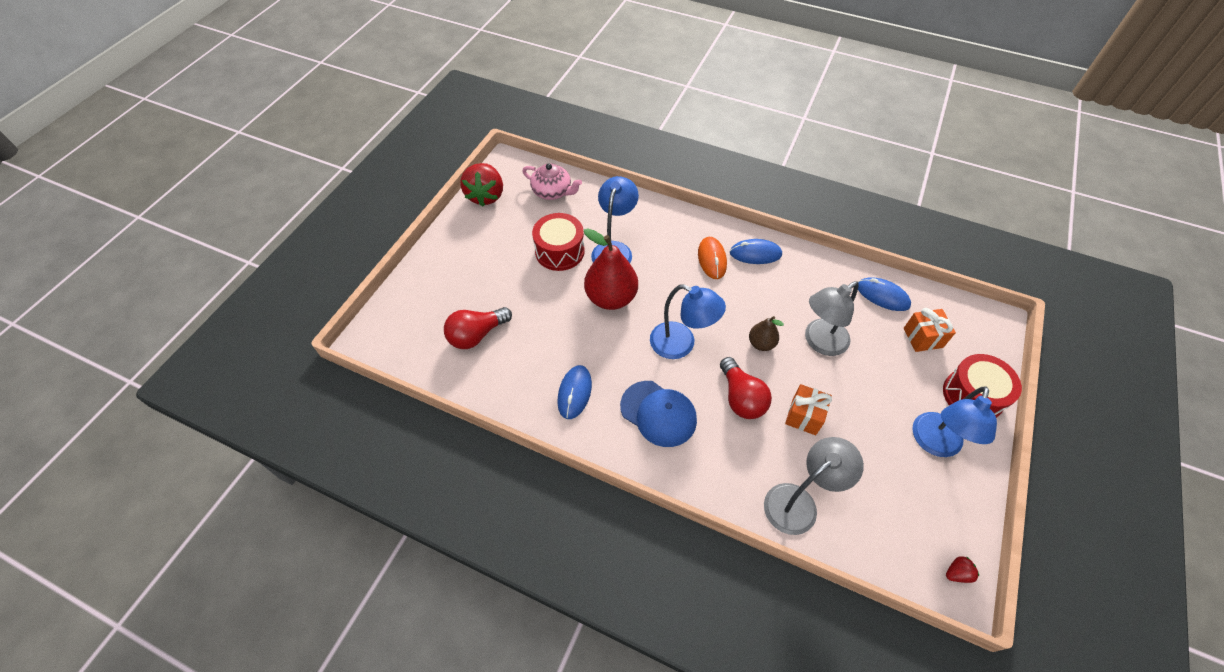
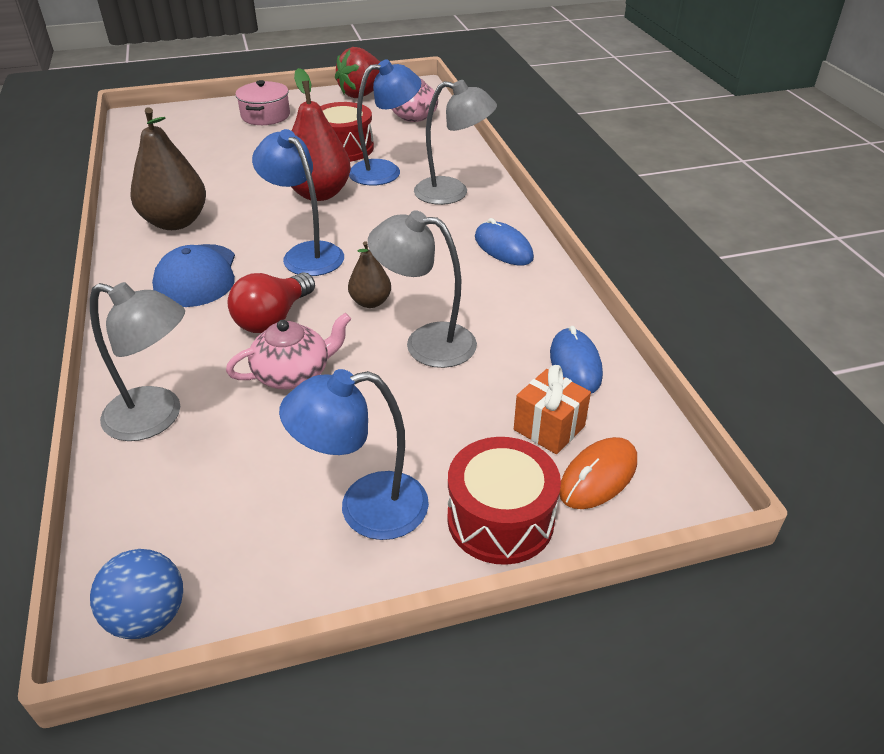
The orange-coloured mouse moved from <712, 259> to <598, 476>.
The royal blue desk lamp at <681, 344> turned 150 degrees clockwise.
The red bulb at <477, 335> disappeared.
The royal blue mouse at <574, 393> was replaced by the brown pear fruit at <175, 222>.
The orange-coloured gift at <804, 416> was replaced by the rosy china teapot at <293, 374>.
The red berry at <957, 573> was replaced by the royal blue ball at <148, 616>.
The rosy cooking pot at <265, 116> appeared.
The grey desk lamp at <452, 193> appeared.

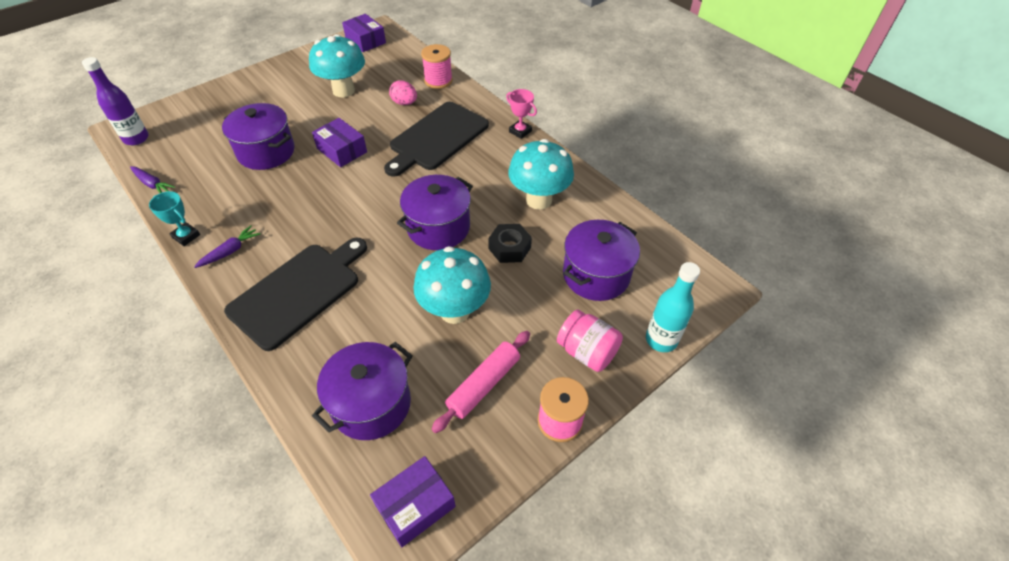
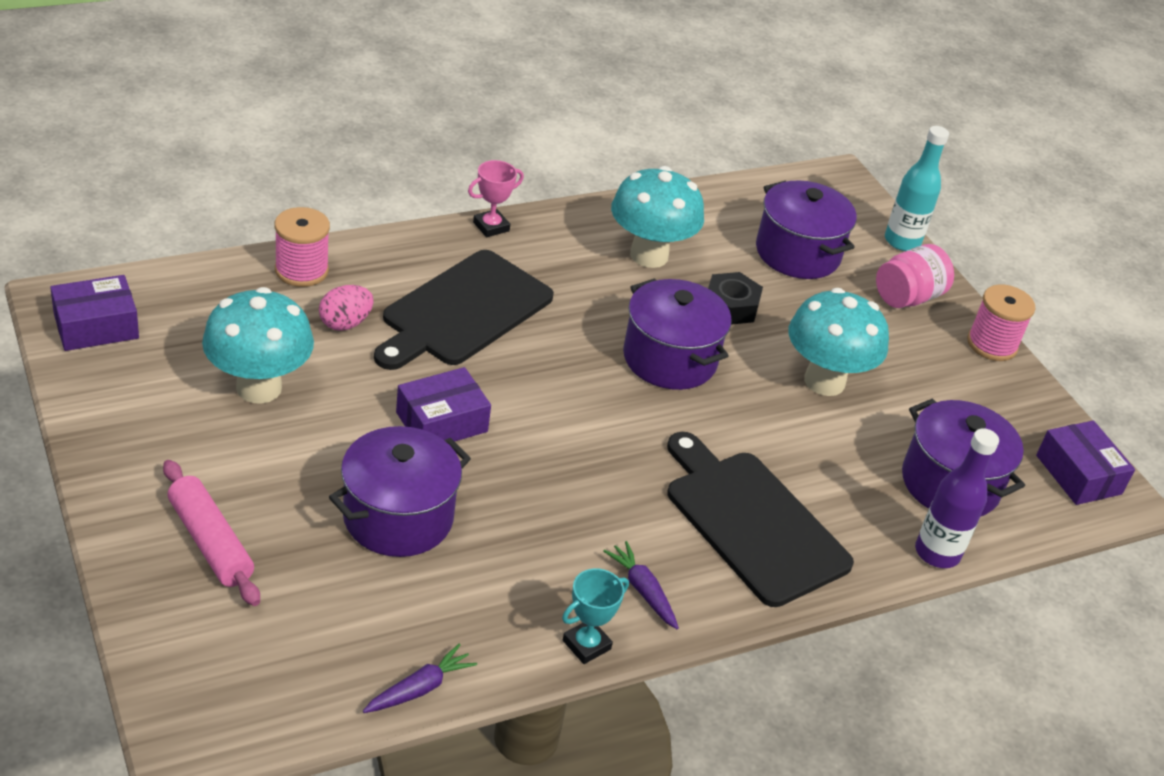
The violet drink bottle moved from <136, 139> to <937, 553>.
The black chopping board at <437, 138> turned 75 degrees clockwise.
The rosy rolling pin moved from <484, 385> to <210, 542>.

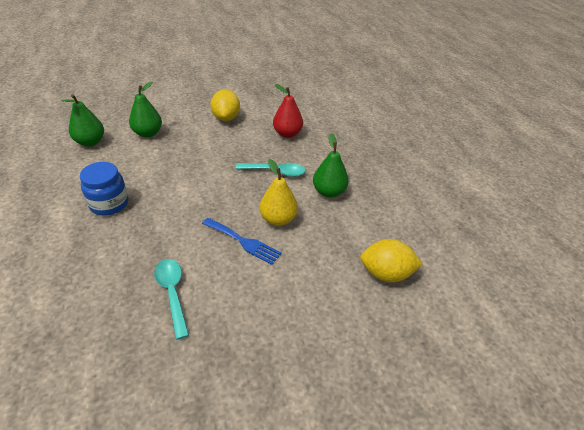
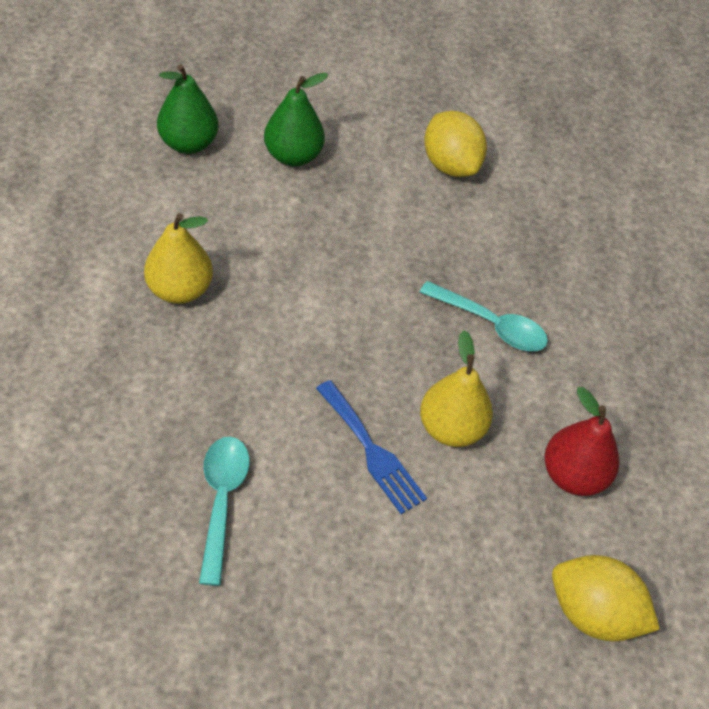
The red pear fruit moved from <287, 134> to <573, 475>.
The yellow citrus fruit at <226, 118> turned 45 degrees counterclockwise.
The green pear fruit at <329, 192> disappeared.
The royal blue jam jar at <109, 204> was replaced by the yellow pear fruit at <179, 290>.

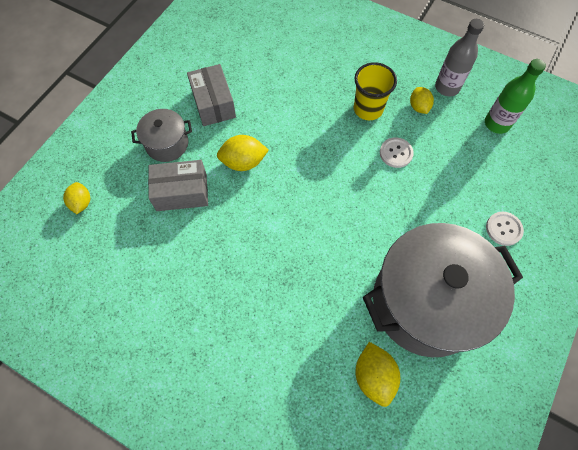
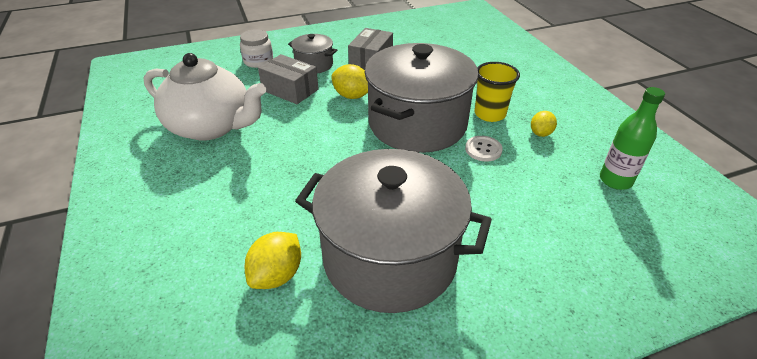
The grey drink bottle at <447, 87> disappeared.
The yellow citrus fruit at <82, 203> disappeared.
The snow-white button at <503, 229> disappeared.
The snow-white jam jar at <258, 61> appeared.
The grey cooking pot at <417, 124> appeared.
The snow-white china teapot at <211, 126> appeared.

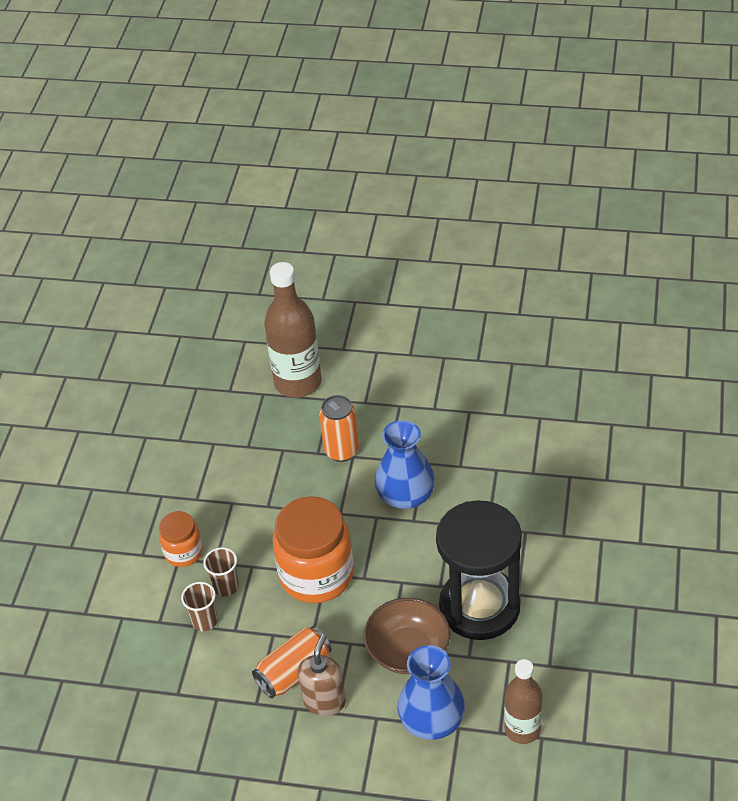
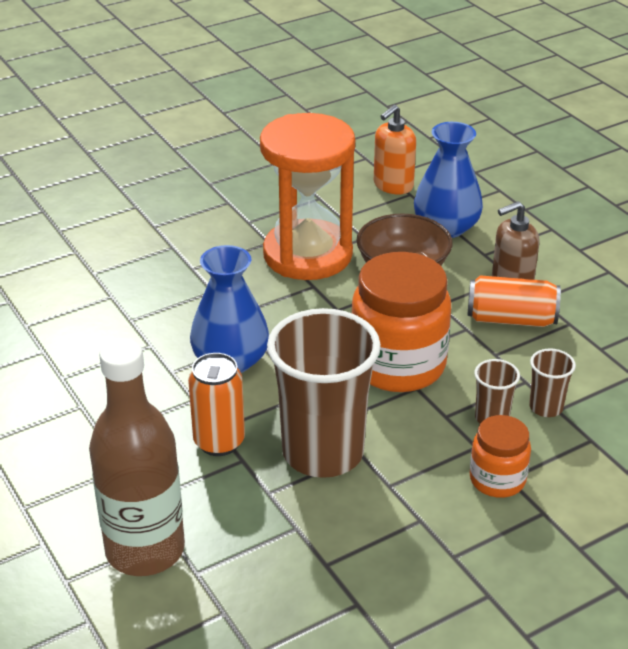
The black sandglass at <479, 606> became the orange-coloured sandglass at <307, 254>.
The brown drink bottle at <522, 729> was replaced by the orange-coloured soap dispenser at <393, 185>.
The brown tumbler at <323, 452> appeared.

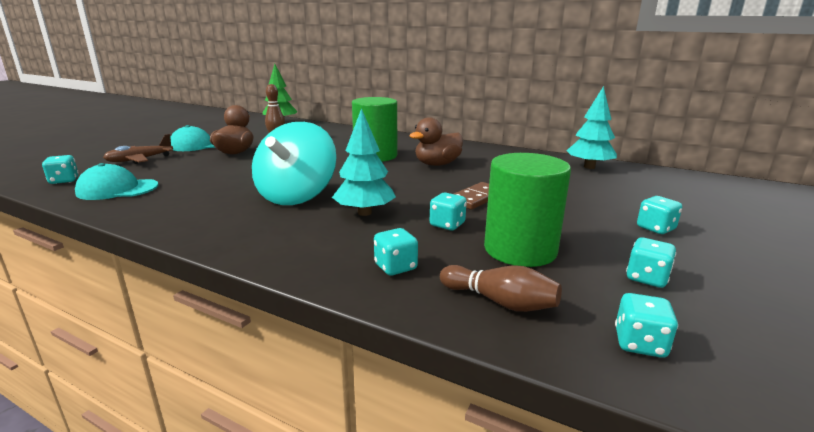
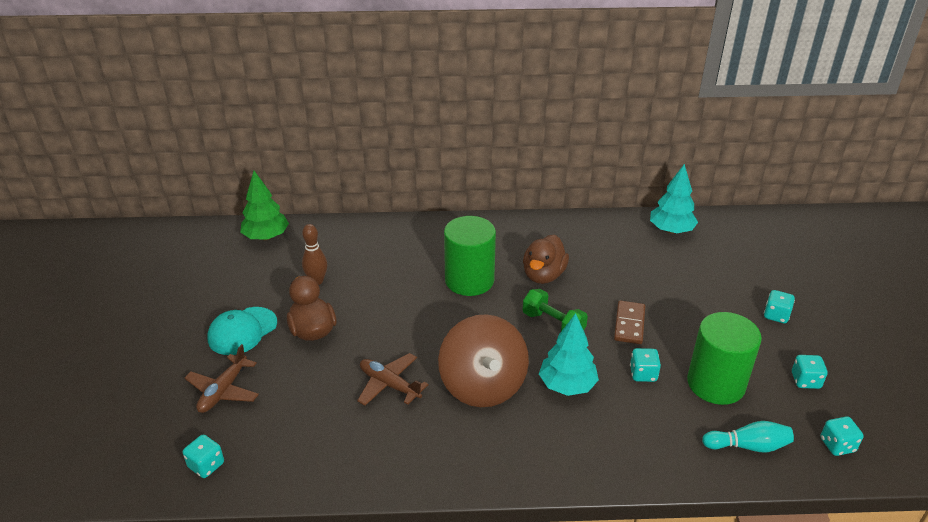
The teal toy top at <297, 196> became the brown toy top at <483, 385>.
The teal peaked cap at <117, 189> disappeared.
The teal game die at <395, 267> disappeared.
The brown skittle at <500, 302> became the teal skittle at <748, 446>.
The green hand weight at <553, 324> appeared.
The brown toy plane at <389, 385> appeared.

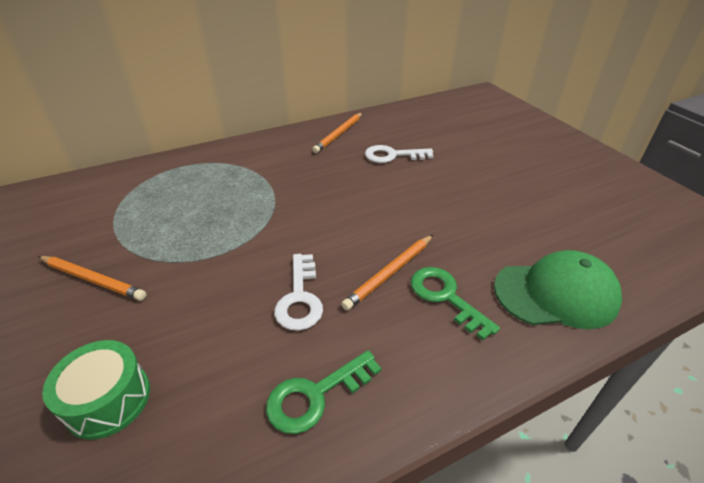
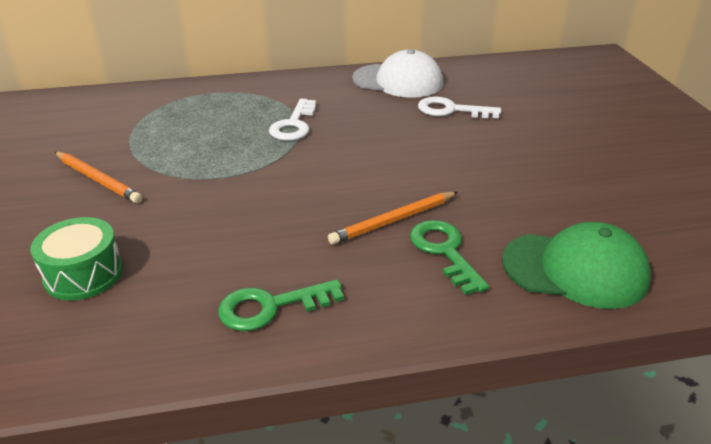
The orange-coloured lead pencil at <339, 134> was replaced by the snow-white peaked cap at <398, 81>.
The snow-white key moved from <300, 298> to <294, 125>.

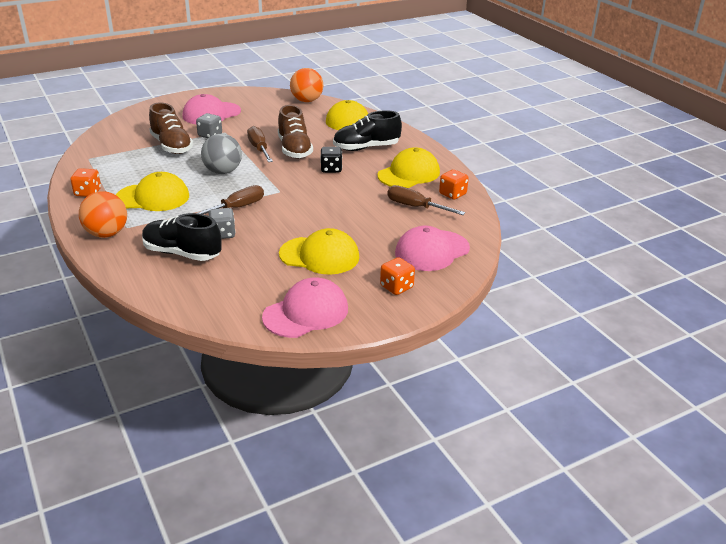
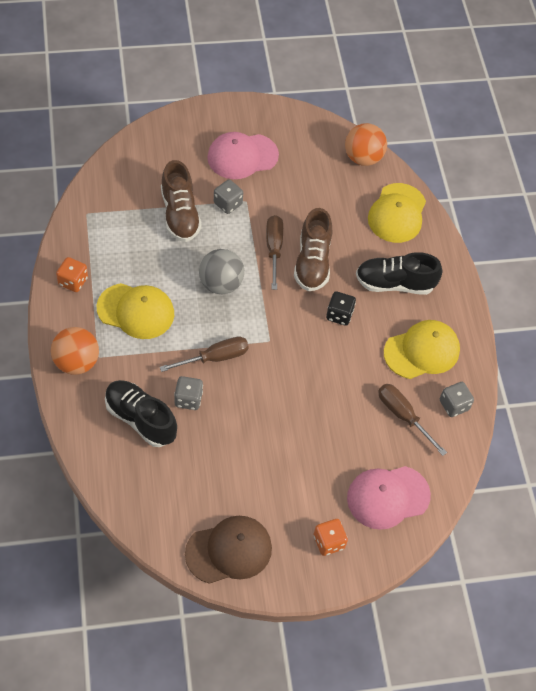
The orange-coloured game die at <452, 194> became the grey game die at <454, 405>.
The yellow peaked cap at <319, 256> disappeared.
The rosy peaked cap at <306, 313> became the brown peaked cap at <229, 550>.

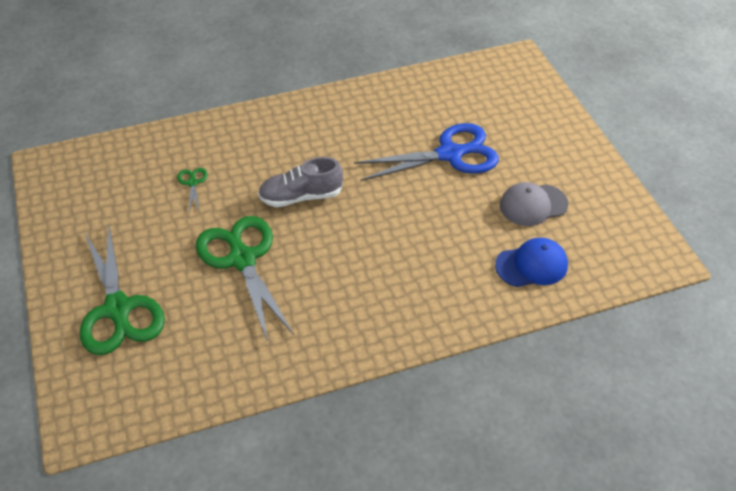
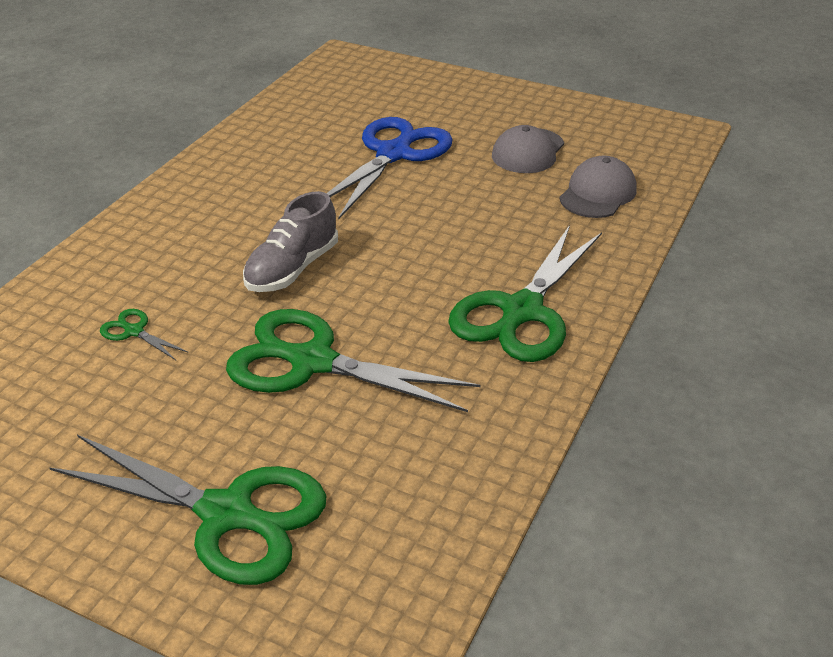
The royal blue peaked cap at <531, 265> became the grey peaked cap at <598, 193>.
The green scissors at <521, 312> appeared.

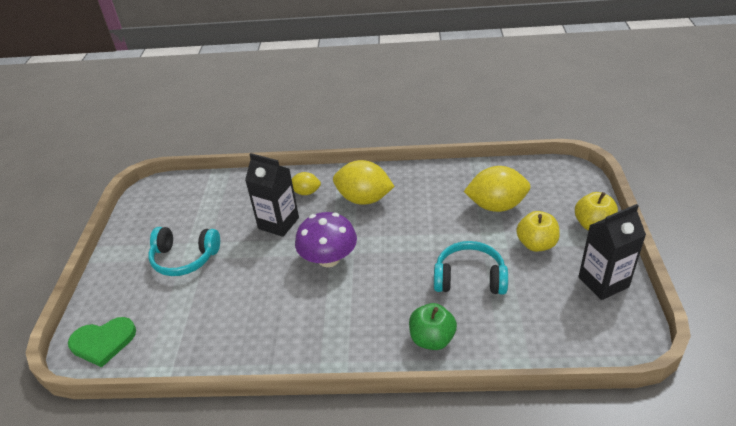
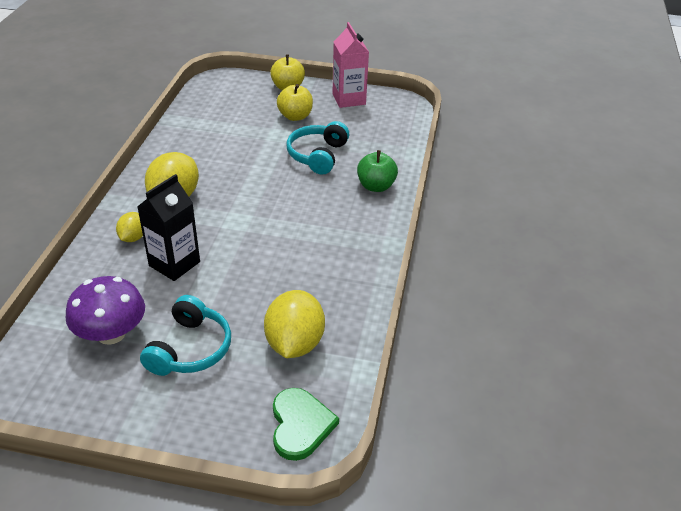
The yellow citrus fruit moved from <496, 206> to <294, 343>.
The black milk carton at <603, 282> became the rosy milk carton at <349, 99>.
The violet fungus moved from <328, 258> to <111, 333>.

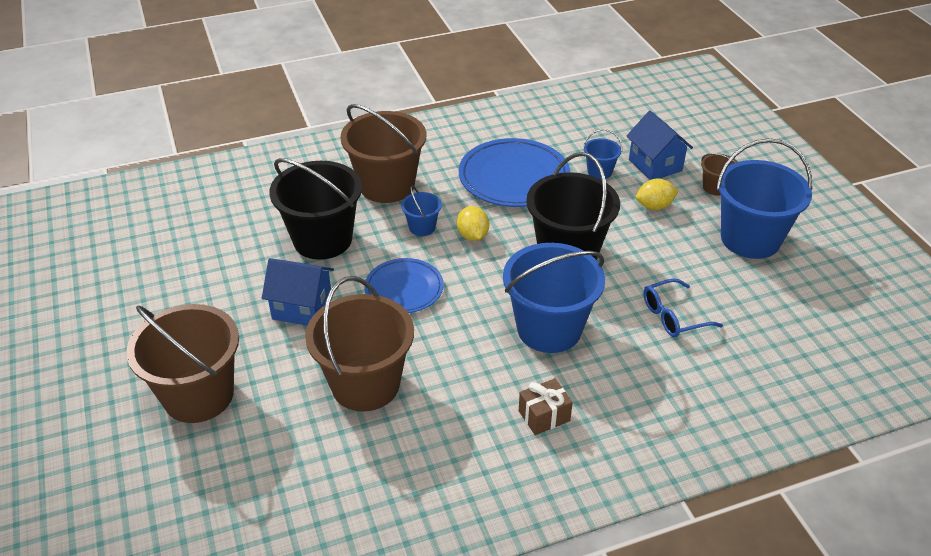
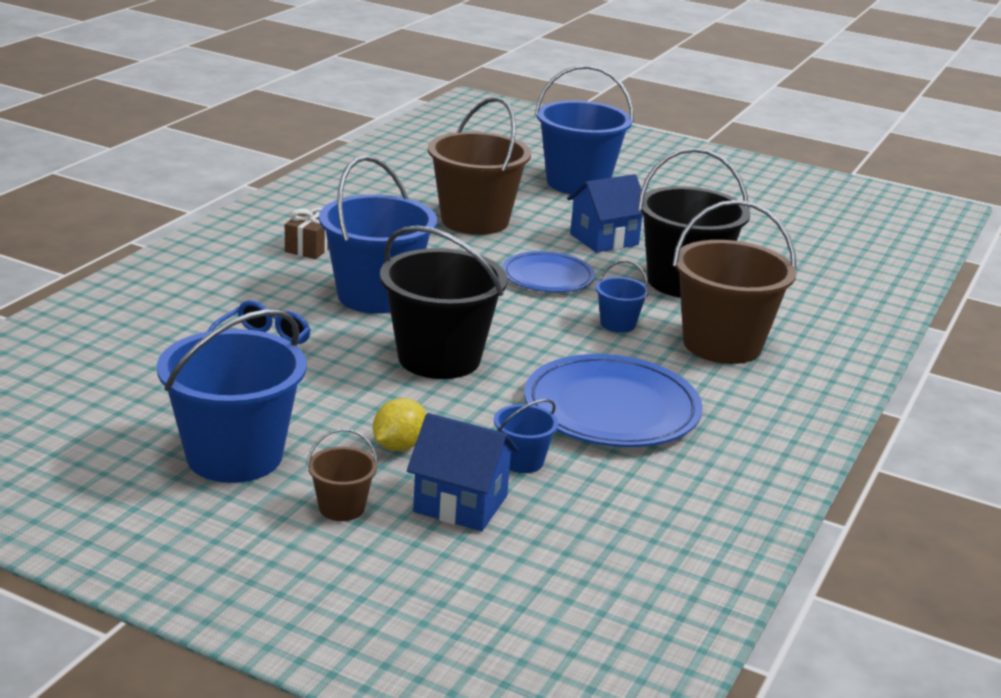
The yellow citrus fruit at <472, 236> disappeared.
The brown pail at <198, 395> became the royal blue pail at <577, 183>.

